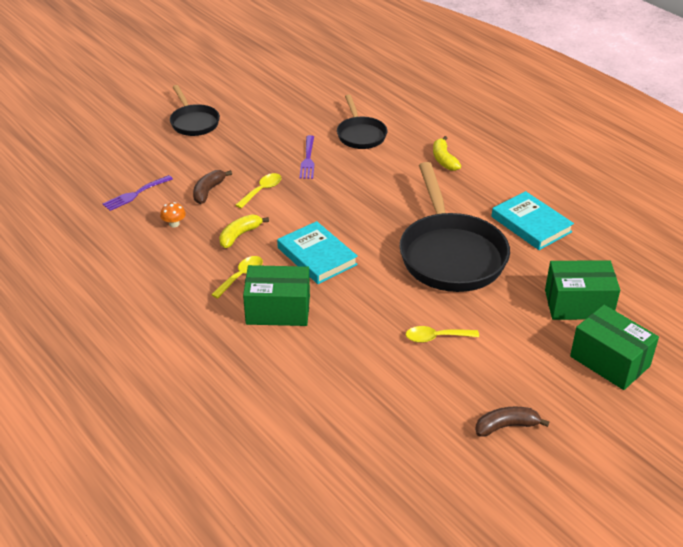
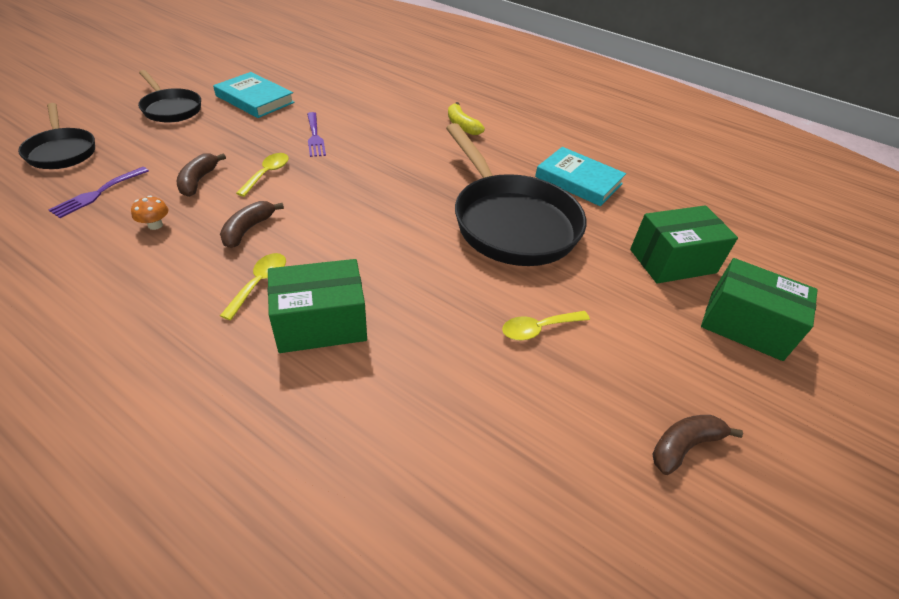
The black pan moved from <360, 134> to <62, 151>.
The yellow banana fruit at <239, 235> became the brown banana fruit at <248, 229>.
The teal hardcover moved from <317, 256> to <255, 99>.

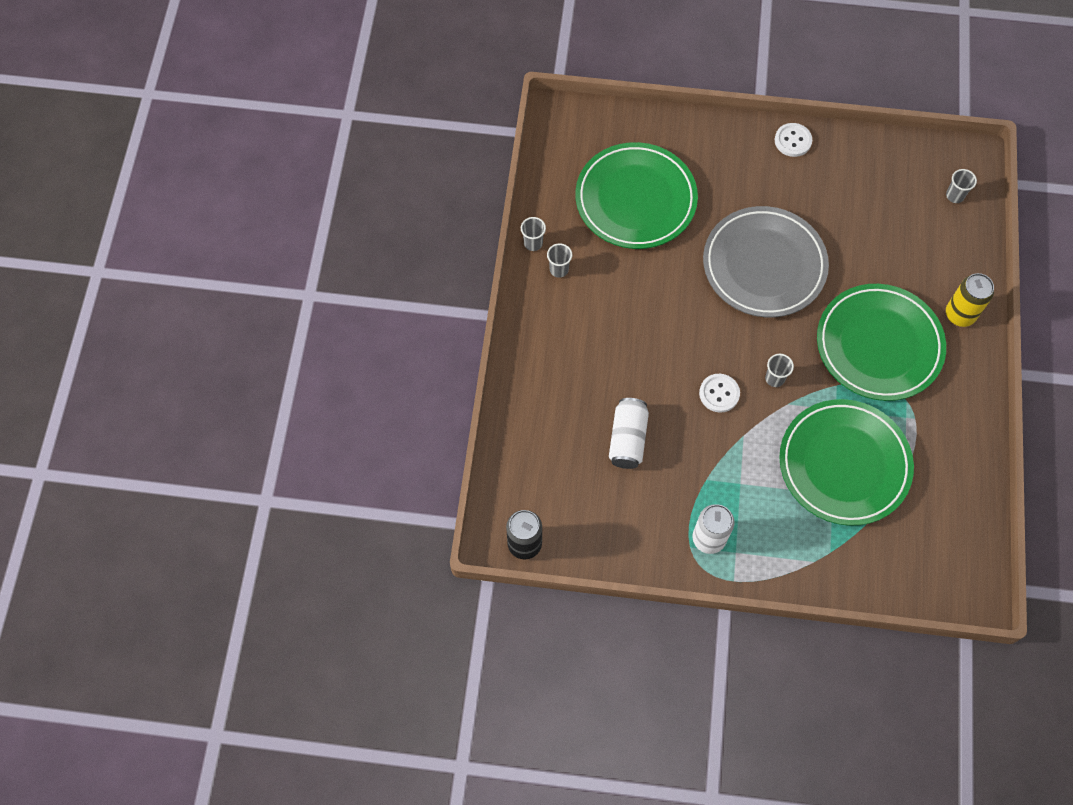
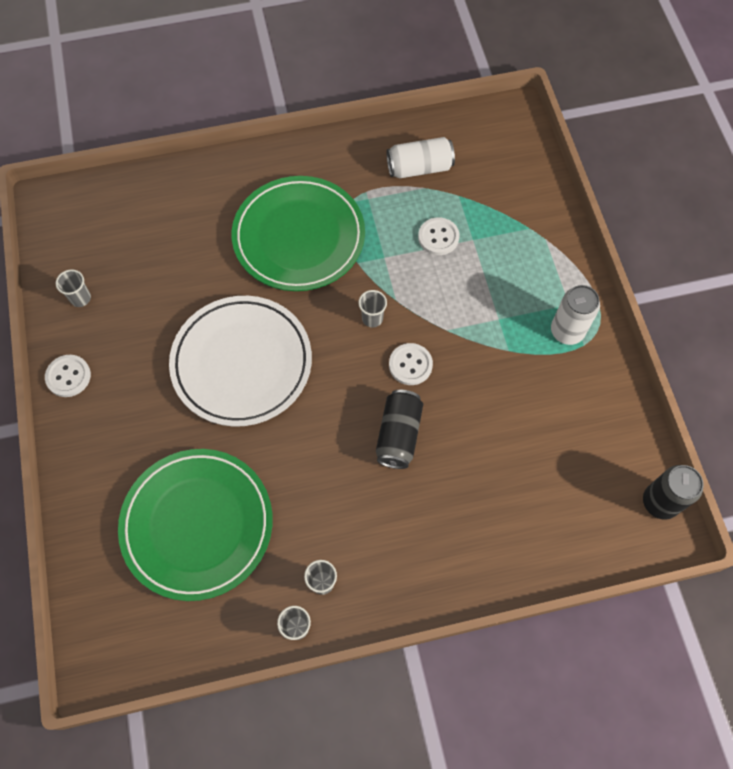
The grey tumbler moved from <955, 196> to <80, 298>.
The grey dinner plate at <764, 265> became the snow-white dinner plate at <242, 363>.
The yellow tin at <960, 314> disappeared.
The snow-white tin moved from <627, 439> to <419, 168>.
The green dinner plate at <844, 464> was replaced by the snow-white button at <438, 237>.
The black tin at <398, 435> appeared.

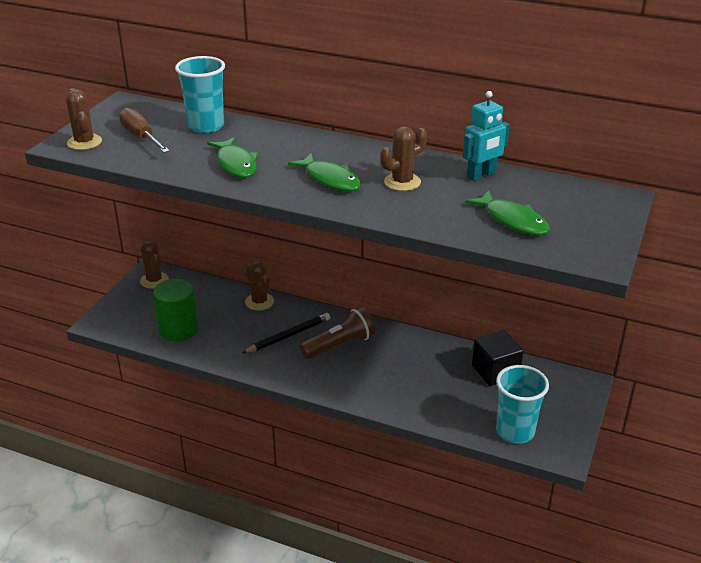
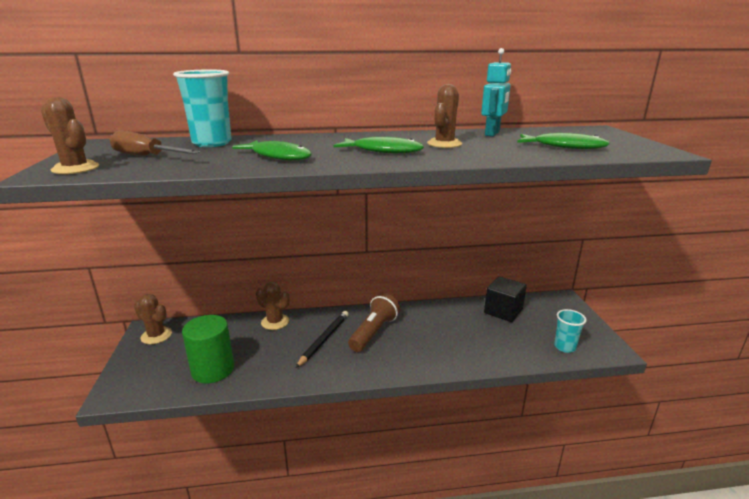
The teal tumbler at <515, 431> changed to 0.63 times the size.

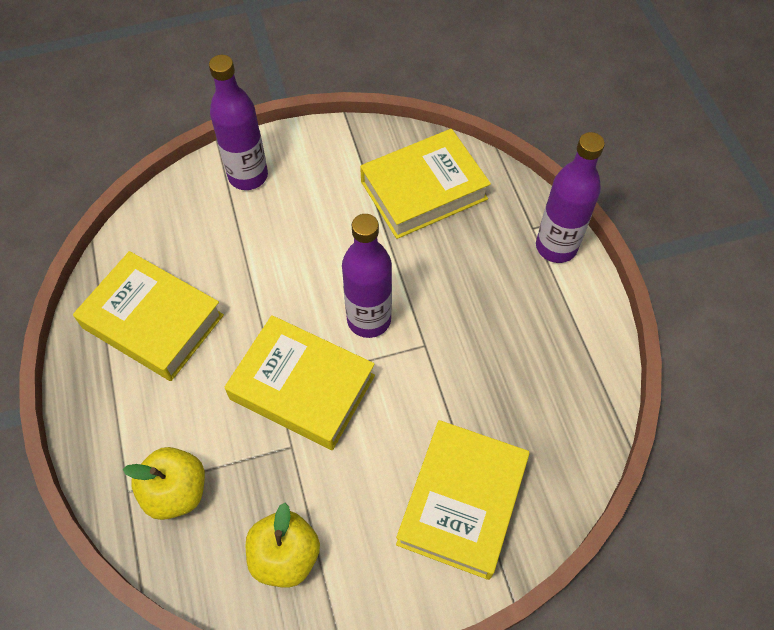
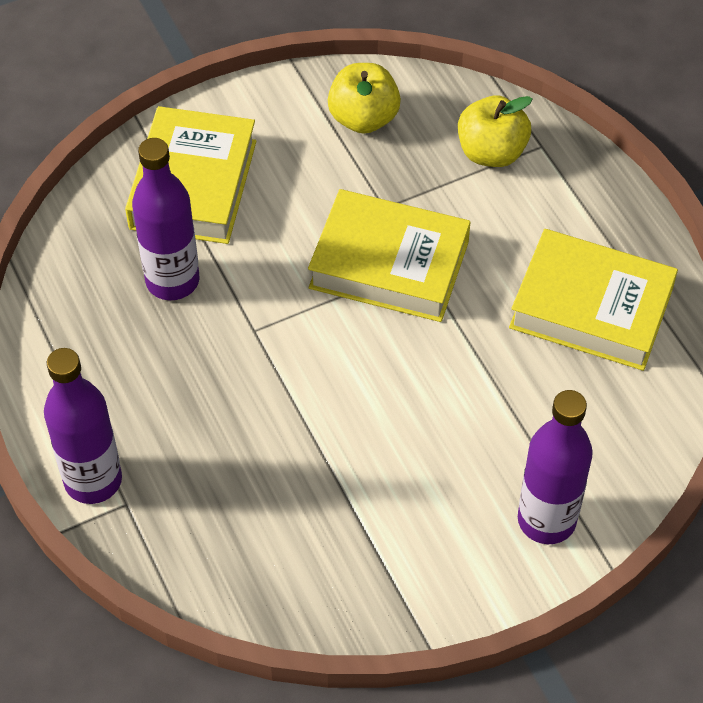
The yellow hardcover at <423, 190> disappeared.
The violet drink bottle moved from <369, 319> to <172, 281>.

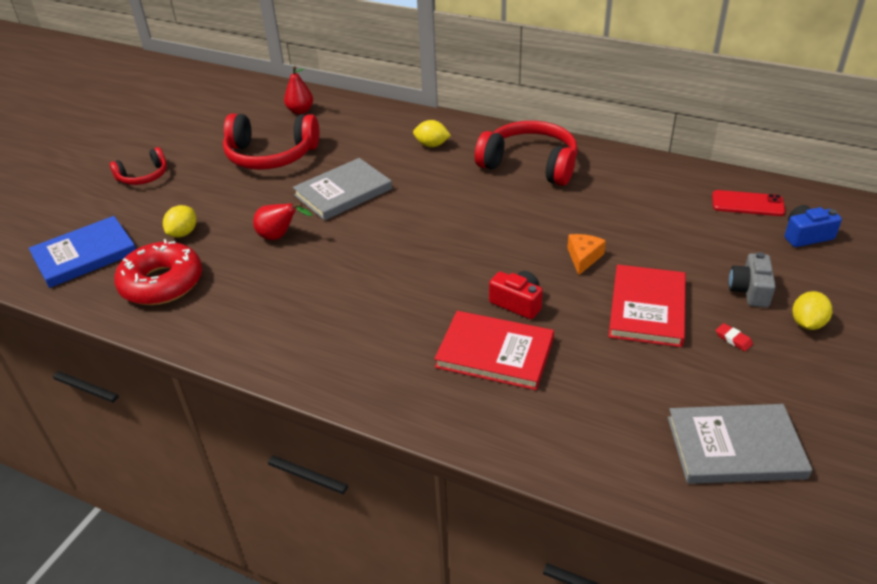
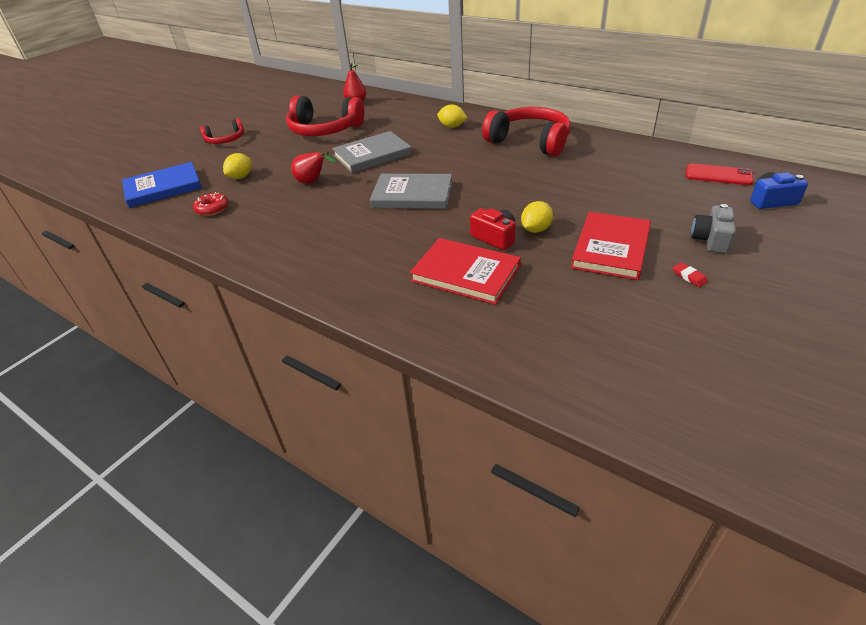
The orange-coloured cheese wedge at <583, 258> disappeared.
The red doughnut at <162, 283> changed to 0.50 times the size.
The yellow citrus fruit moved from <807, 323> to <536, 229>.
The grey hardcover moved from <735, 447> to <412, 195>.

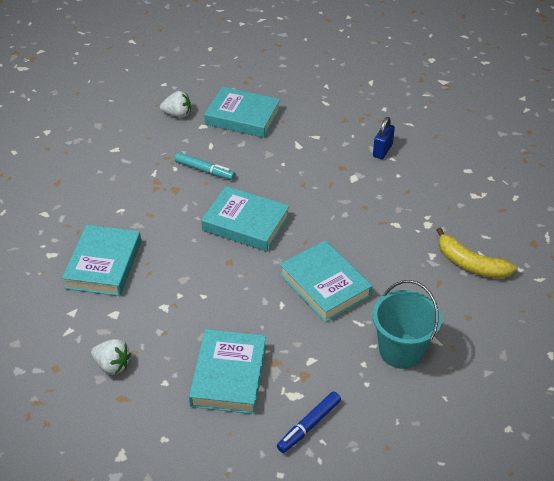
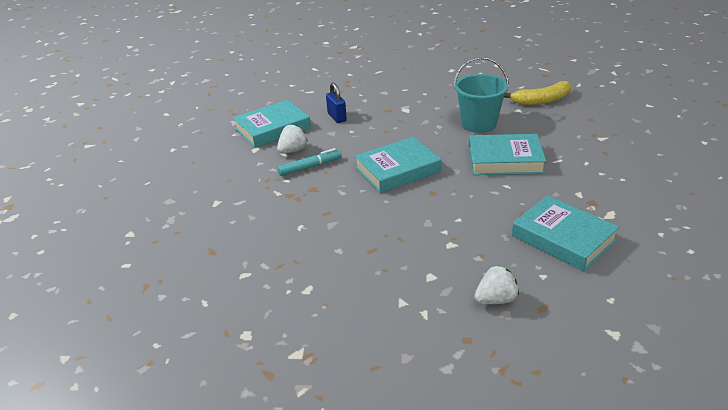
The snow-white berry moved from <177, 114> to <293, 150>.
The royal blue lock moved from <382, 150> to <337, 117>.
The teal hardcover at <104, 265> disappeared.
The teal pail moved from <401, 350> to <479, 124>.
The royal blue marker pen at <309, 425> disappeared.

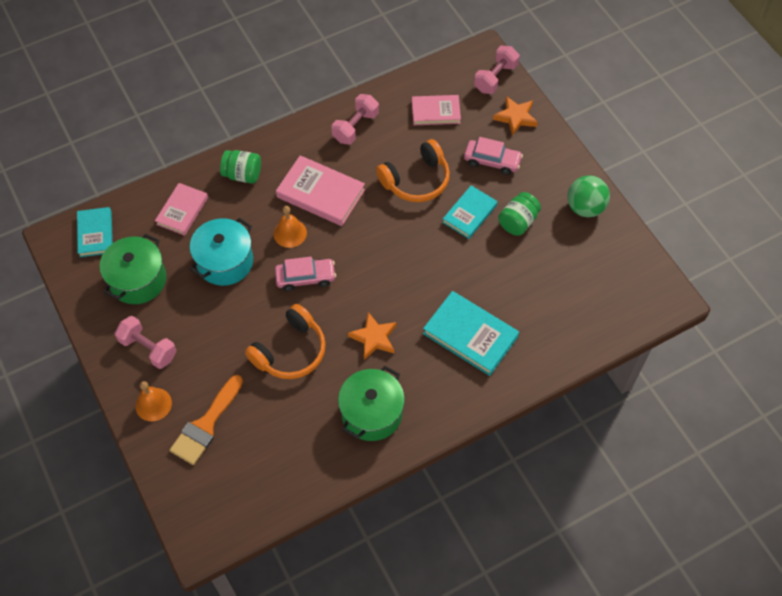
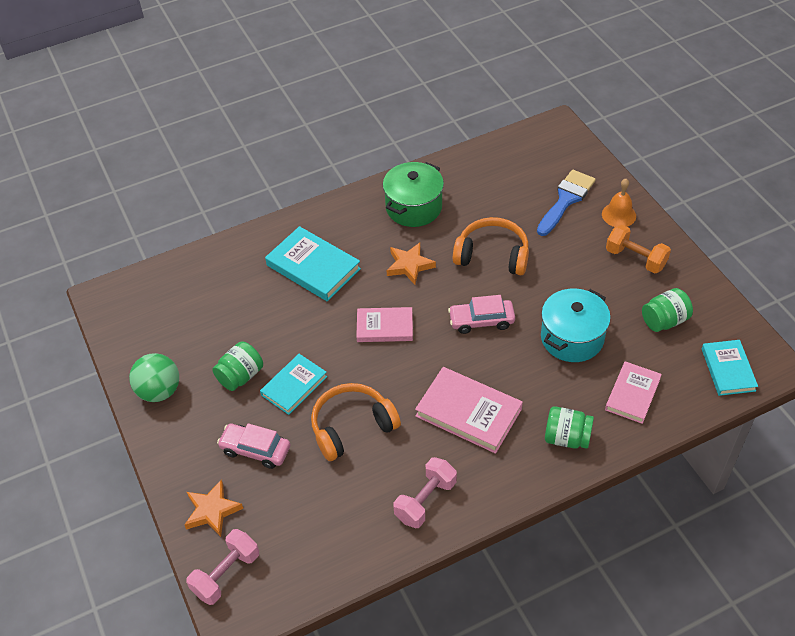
The rosy hardcover moved from <436, 112> to <385, 327>.
The orange-coloured bell at <290, 233> disappeared.
The green cooking pot at <138, 280> was replaced by the green jam jar at <664, 321>.
The orange-coloured headphones at <290, 351> turned 60 degrees clockwise.
The rosy hand weight at <148, 348> became the orange-coloured hand weight at <635, 258>.
The orange-coloured paintbrush at <206, 425> became the royal blue paintbrush at <566, 200>.

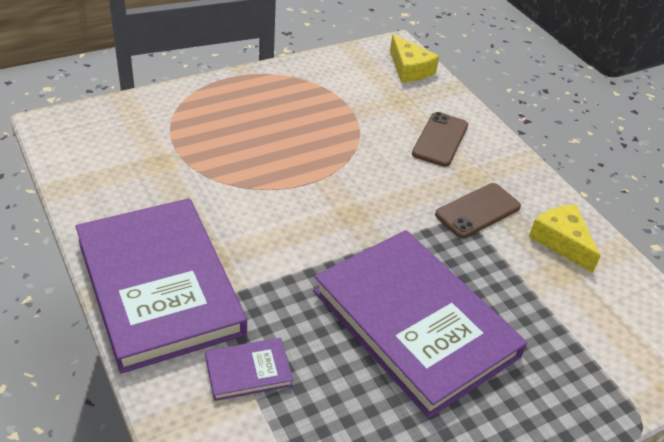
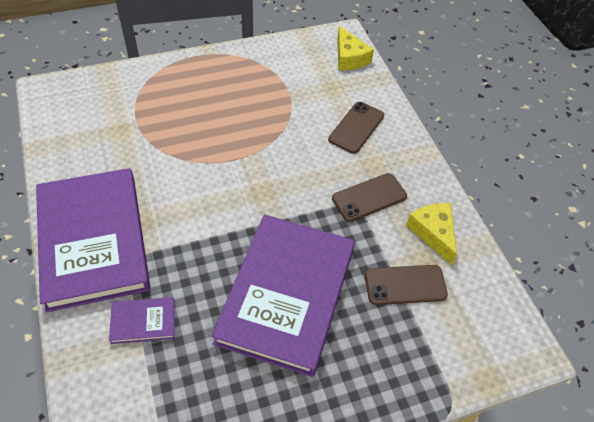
The violet hardcover at <415, 323> turned 45 degrees clockwise.
The brown phone at <405, 285> appeared.

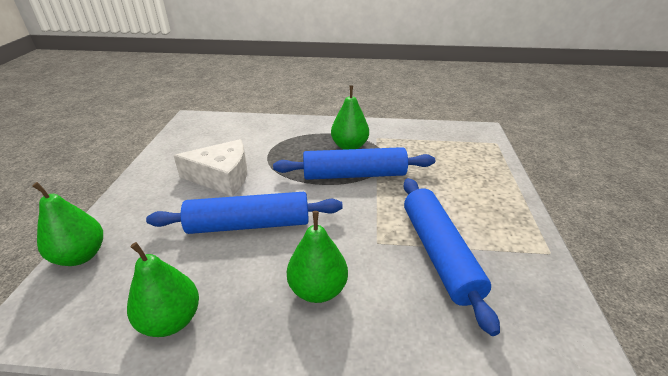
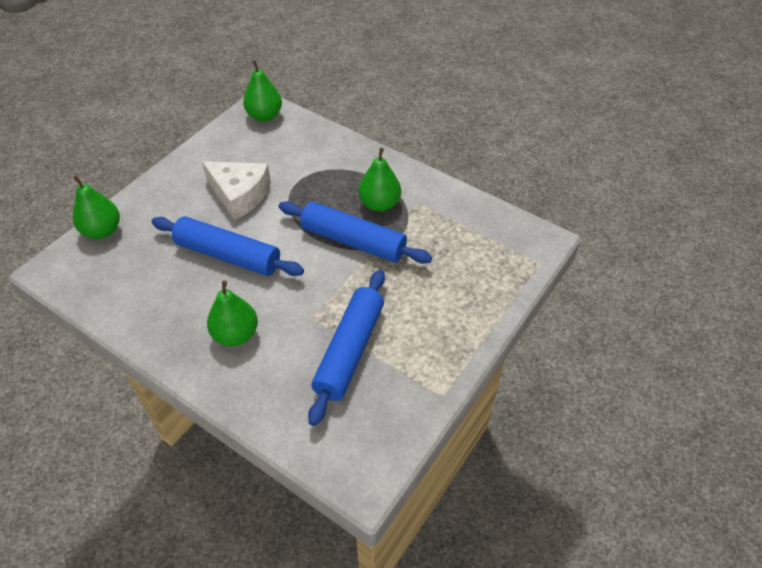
The green pear fruit moved from <171, 320> to <264, 116>.

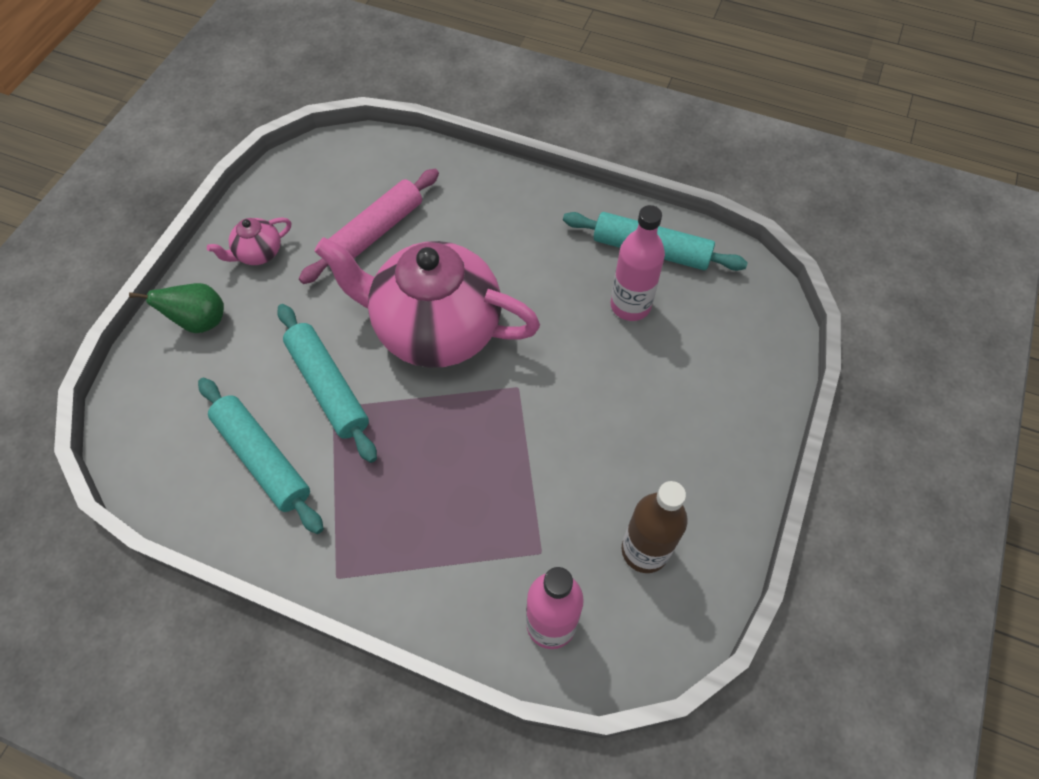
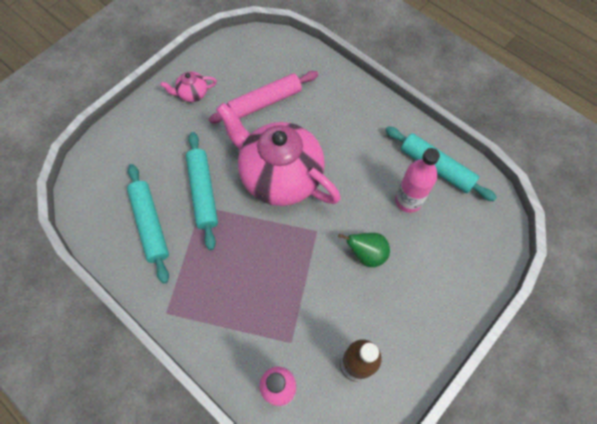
The green pear fruit moved from <200, 322> to <366, 254>.

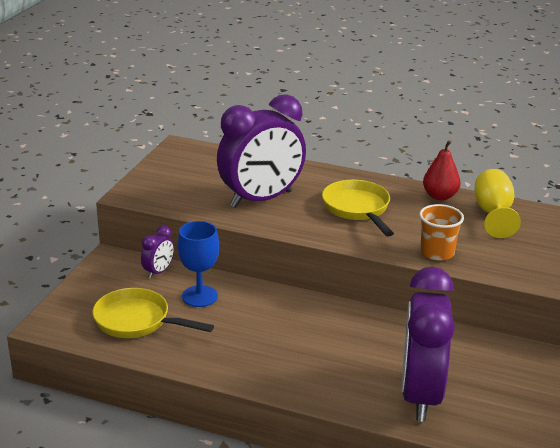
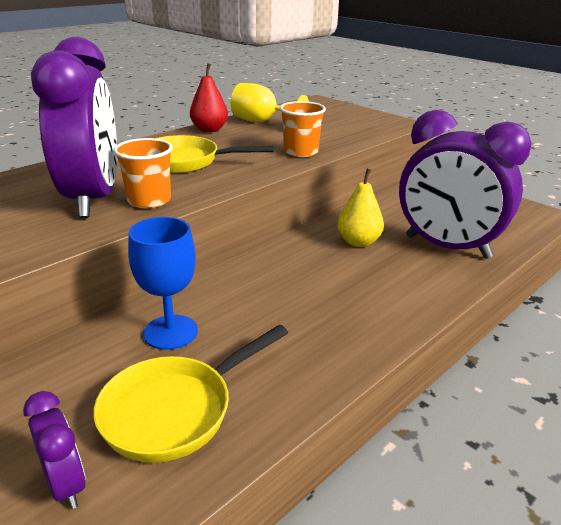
The violet clock moved from <158, 272> to <66, 484>.
The orange-coloured tumbler at <149, 200> appeared.
The yellow pear fruit at <358, 242> appeared.

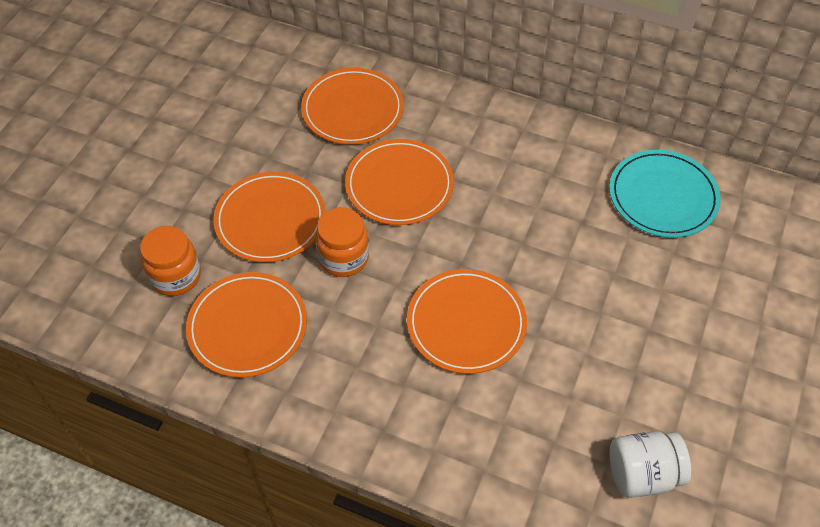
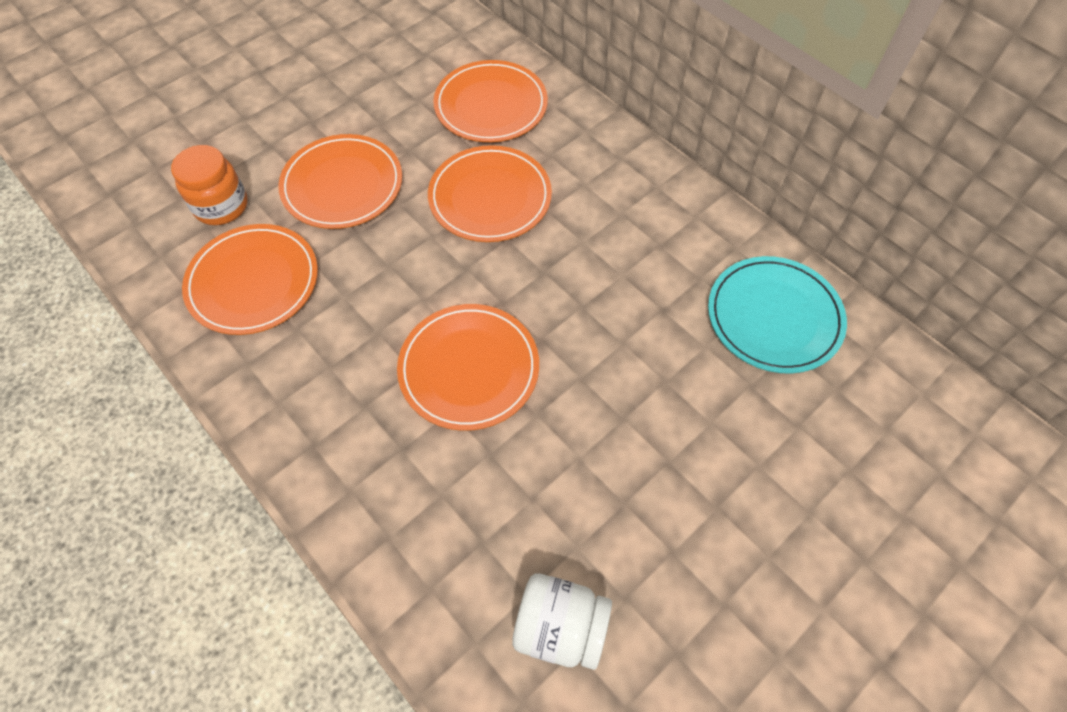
The orange-coloured jam jar at <343, 258> disappeared.

